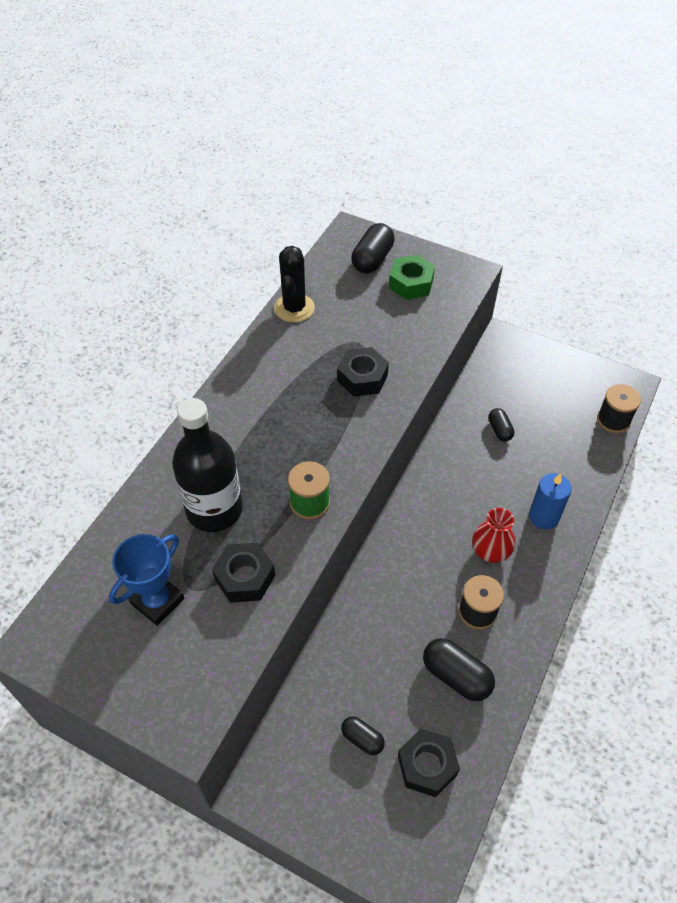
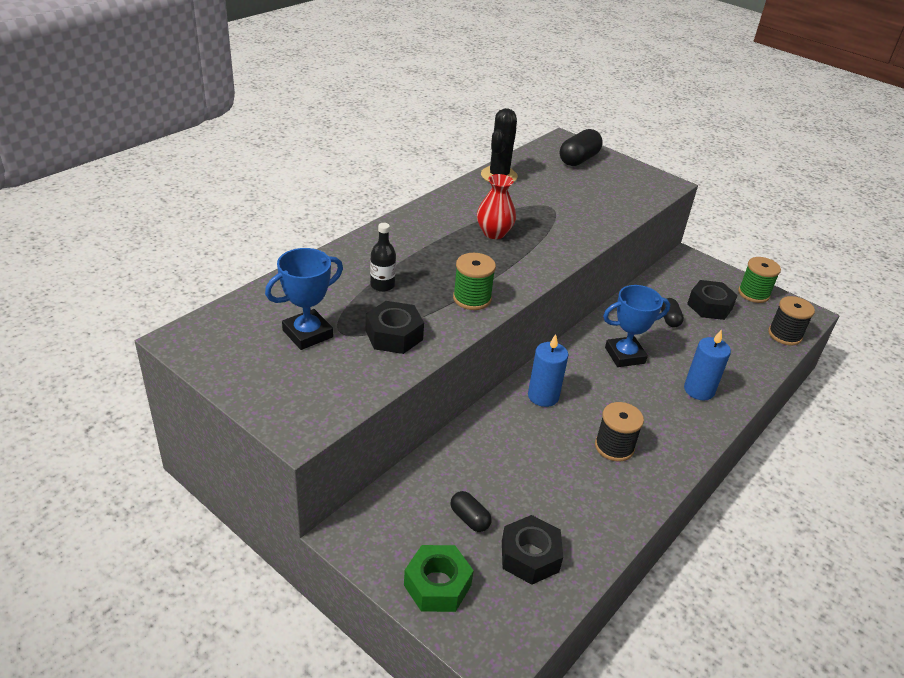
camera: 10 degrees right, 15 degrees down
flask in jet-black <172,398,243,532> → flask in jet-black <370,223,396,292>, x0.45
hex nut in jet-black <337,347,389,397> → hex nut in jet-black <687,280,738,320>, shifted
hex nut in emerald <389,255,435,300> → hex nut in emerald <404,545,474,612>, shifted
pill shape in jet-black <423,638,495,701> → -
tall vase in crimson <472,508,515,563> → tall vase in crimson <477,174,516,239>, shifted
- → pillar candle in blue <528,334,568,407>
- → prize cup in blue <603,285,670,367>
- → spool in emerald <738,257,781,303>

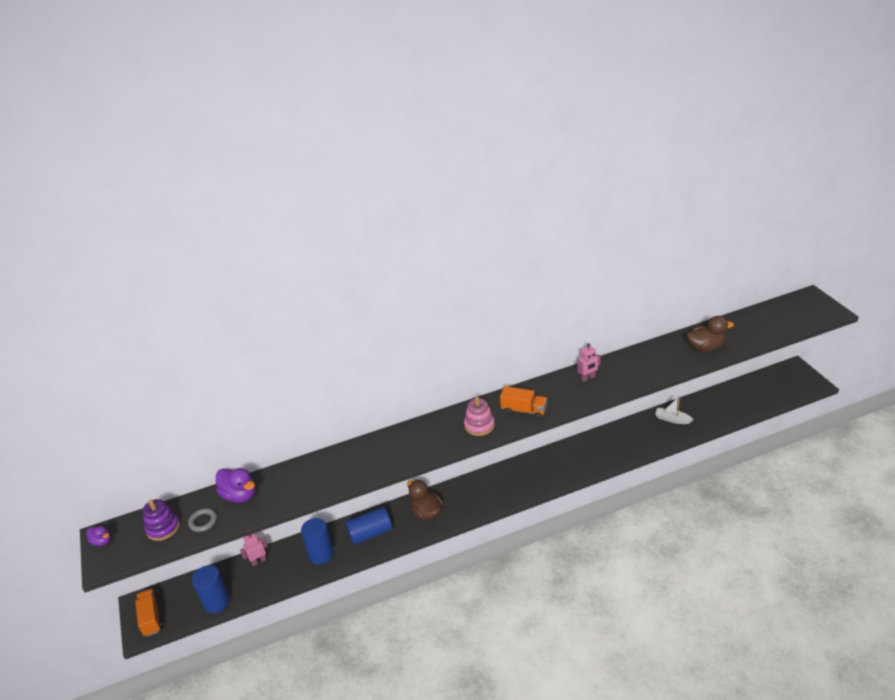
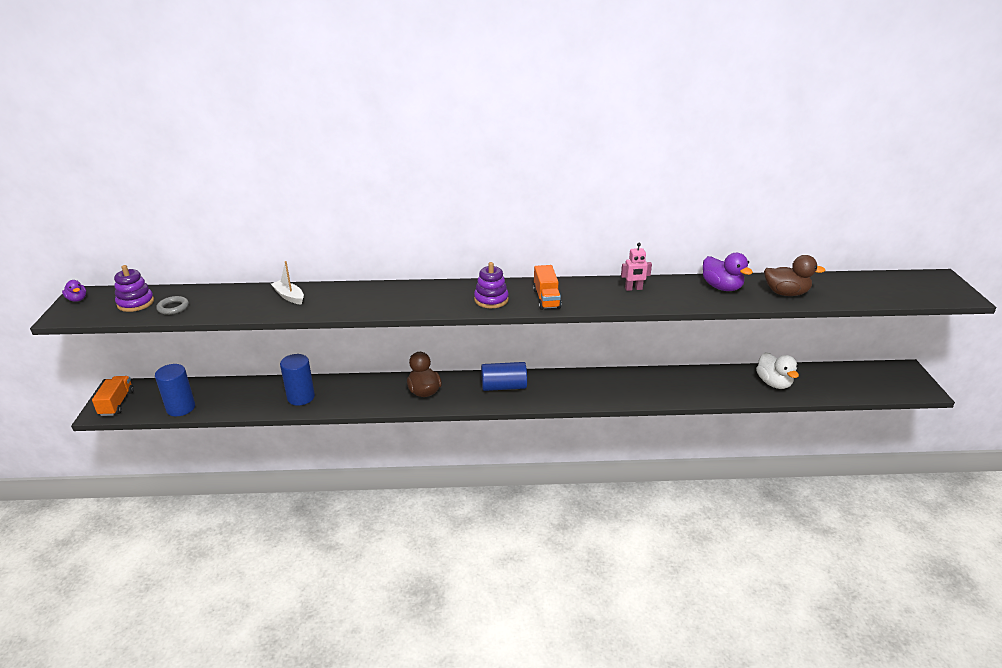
camera: 15 degrees right, 5 degrees down
duck in purple <216,468,255,503> → duck in purple <703,253,753,291>, shifted
toy robot in rosy <240,533,268,566> → -
cylinder in blue <345,506,392,545> → cylinder in blue <481,362,527,391>, shifted
stacking rings in rosy <464,397,495,436> → stacking rings in purple <474,262,509,308>
lorry in orange-coloured <500,386,547,419> → lorry in orange-coloured <533,265,562,310>, 45 degrees clockwise
toy boat in white <655,396,694,424> → toy boat in white <271,261,304,305>, shifted
- → duck in white <756,352,799,389>

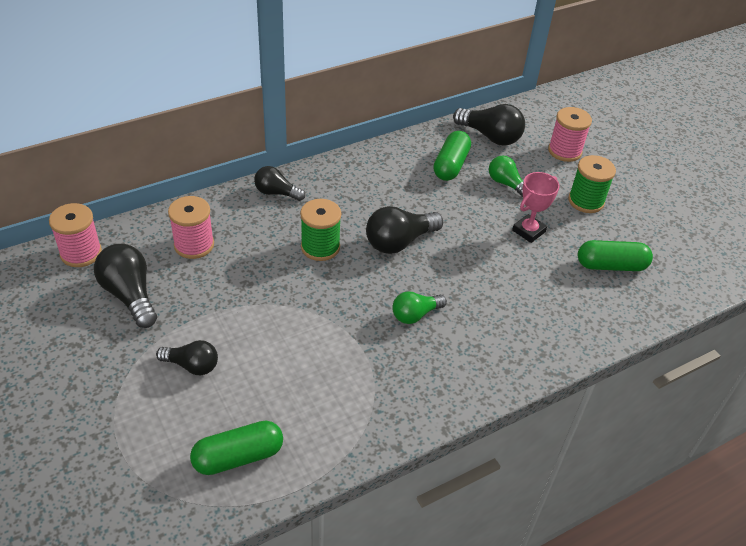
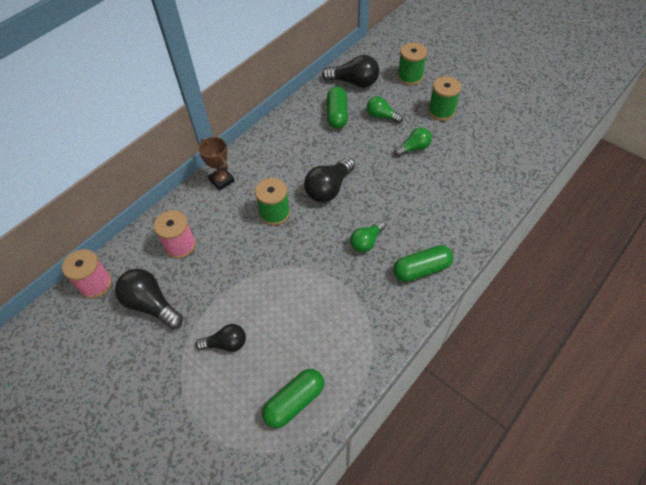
camera: 15 degrees left, 10 degrees up
bulb in jet-black <254,166,305,201> → prize cup in russet <198,137,235,191>
prize cup in rosy <512,172,560,243> → bulb in emerald <394,128,432,157>
spool in rosy <548,107,592,162> → spool in emerald <398,43,427,85>
pill shape in emerald <578,240,653,271> → pill shape in emerald <393,245,453,282>, shifted

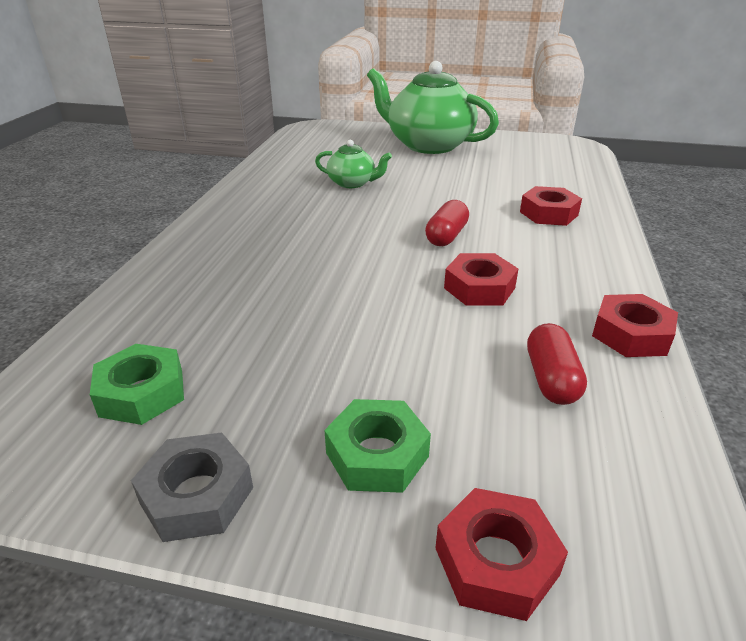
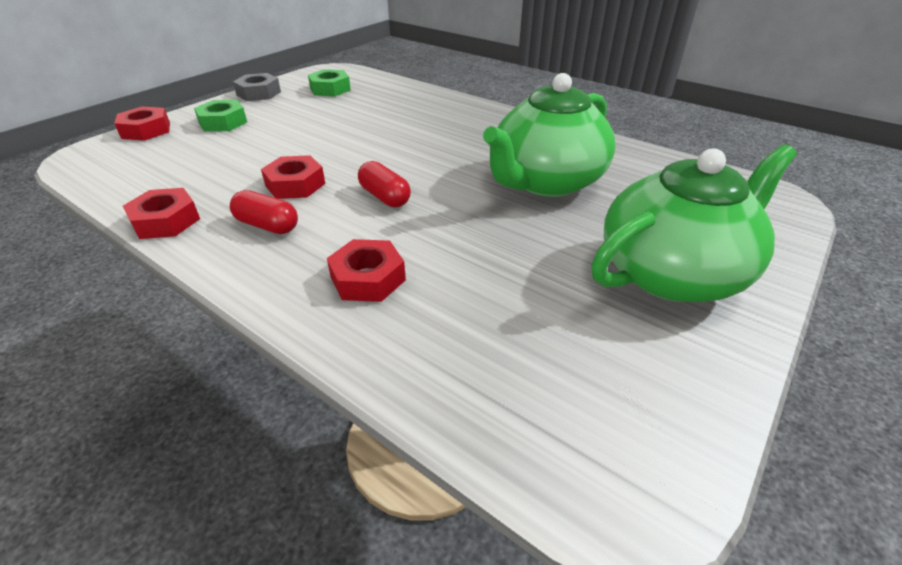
camera: 115 degrees right, 5 degrees up
tea pot in emerald <315,140,392,188> → tea pot in emerald <483,73,616,197>, x2.10
pill shape in crimson <527,323,587,405> → pill shape in crimson <230,190,298,234>, shifted

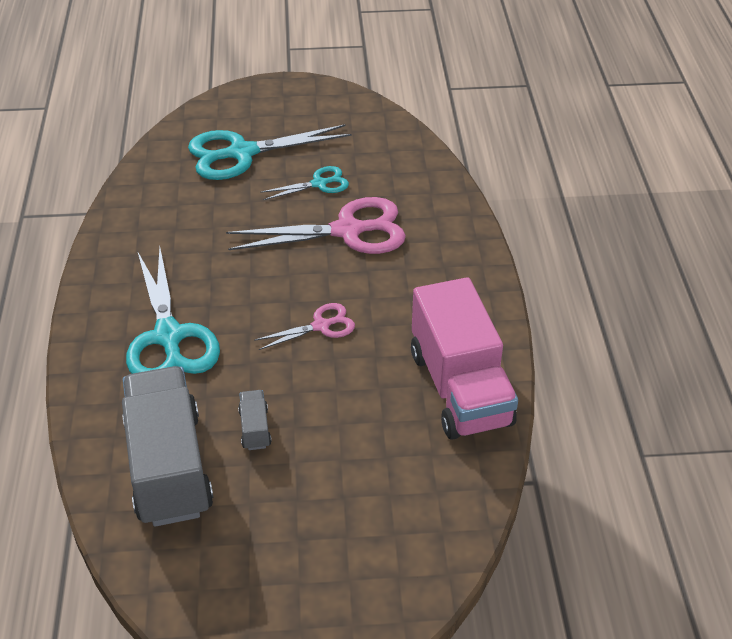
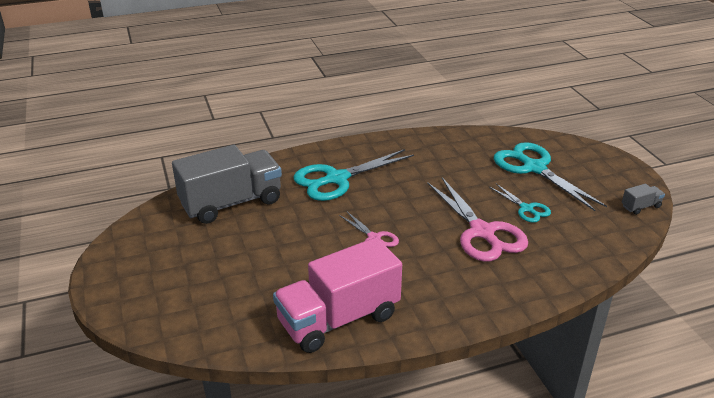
camera: 75 degrees right, 10 degrees down
lorry in gray <238,390,272,450> → lorry in gray <622,184,665,215>, shifted

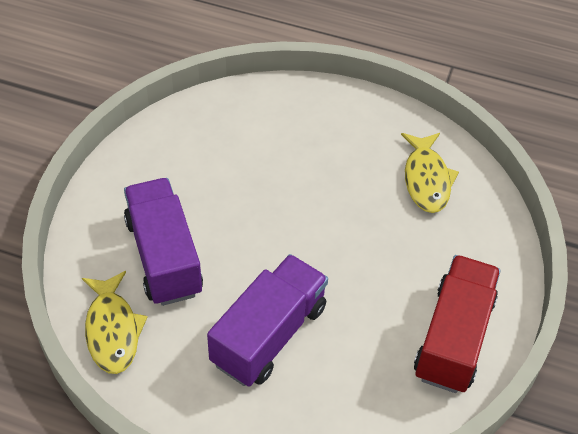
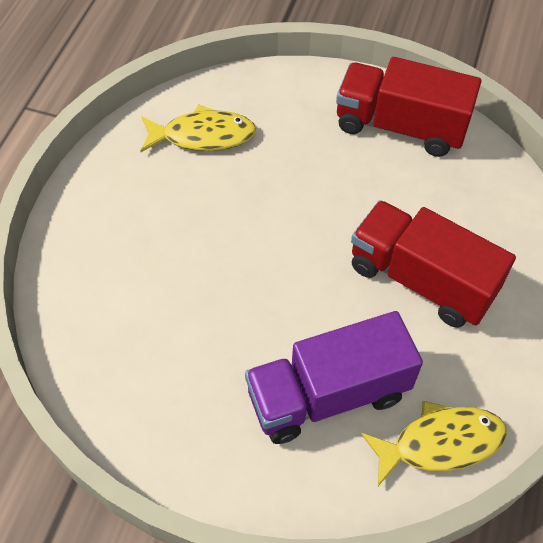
camera: 90 degrees left, 5 degrees up
lorry in purple <207,254,328,387> → lorry in crimson <351,200,516,328>

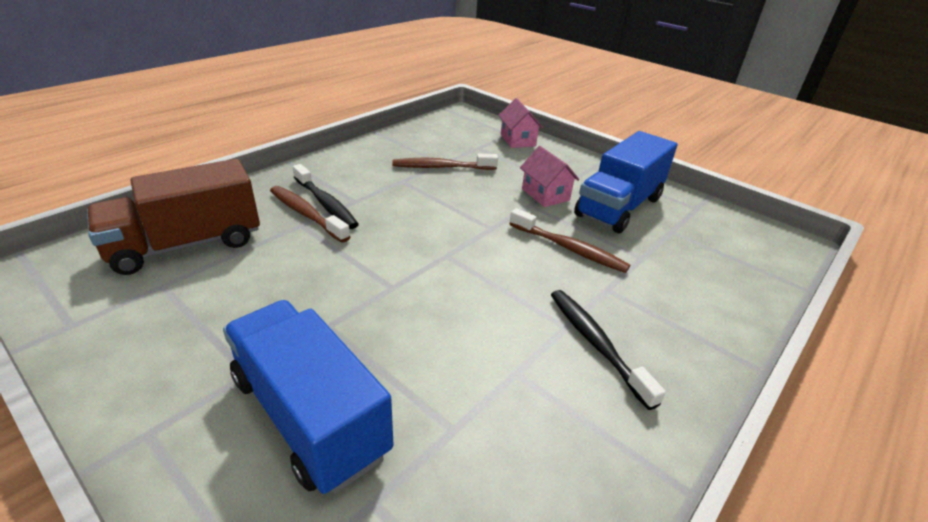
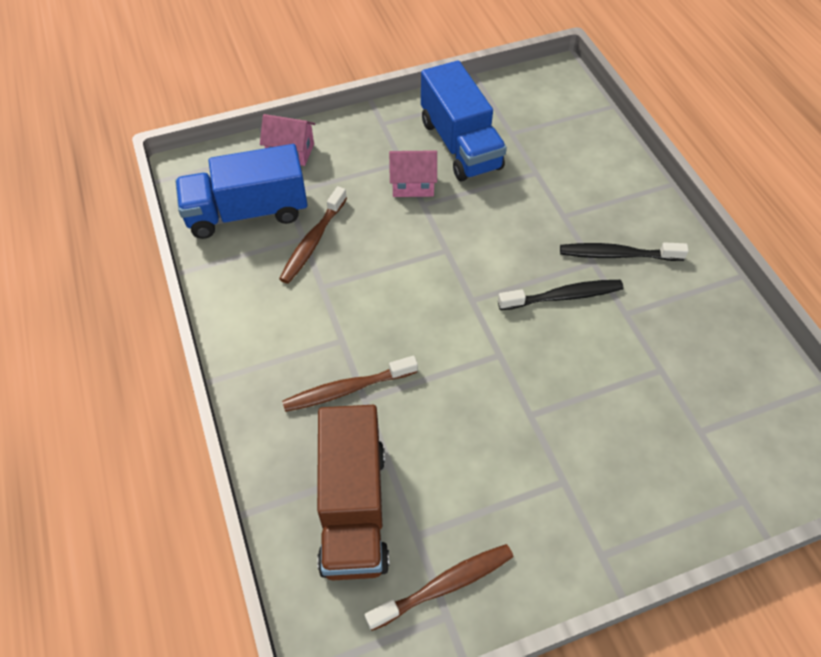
camera: 60 degrees left, 20 degrees up
lorry in blue <223,300,394,494> → lorry in blue <175,144,307,239>, shifted
tooth brush in jet-black <293,164,359,229> → tooth brush in jet-black <498,280,624,310>, shifted
tooth brush in russet <509,208,630,273> → tooth brush in russet <365,544,513,631>, shifted

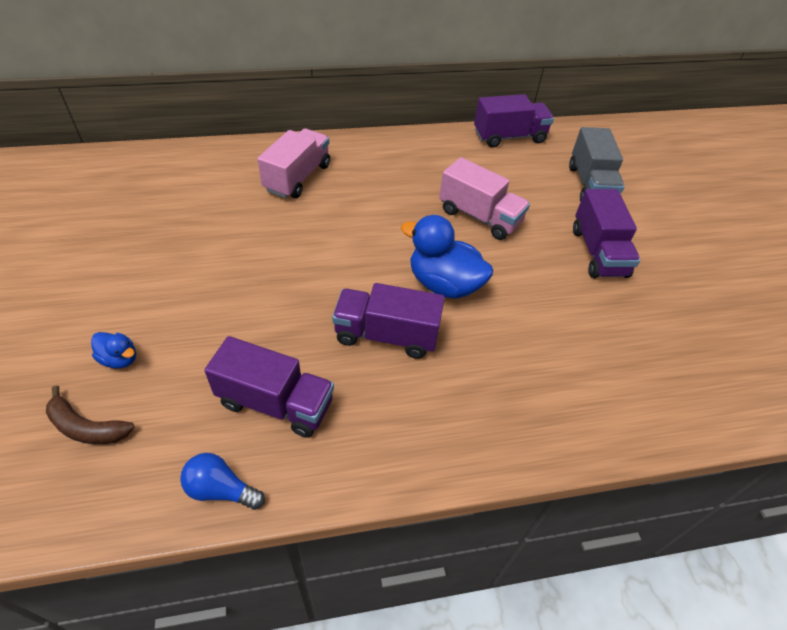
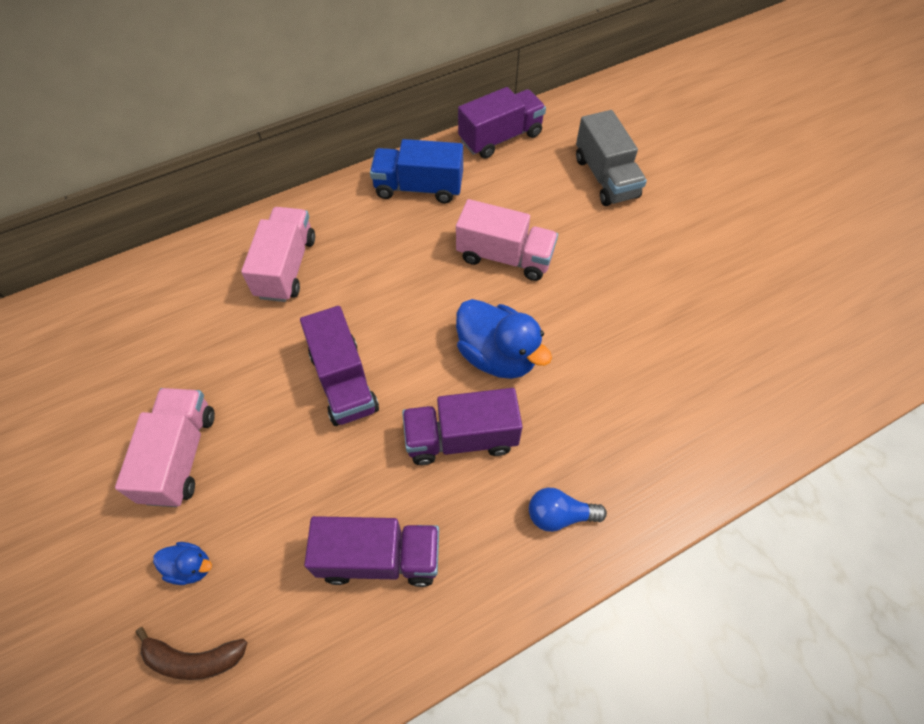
camera: 15 degrees left, 10 degrees up
bulb in blue <180,453,265,510> → bulb in blue <529,488,607,532>, shifted
duck in blue <401,215,493,299> → duck in blue <456,299,552,379>, 150 degrees counterclockwise
lorry in purple <573,189,640,278> → lorry in purple <300,306,379,426>, shifted
- → lorry in rosy <115,388,215,507>
- → lorry in blue <370,139,463,203>

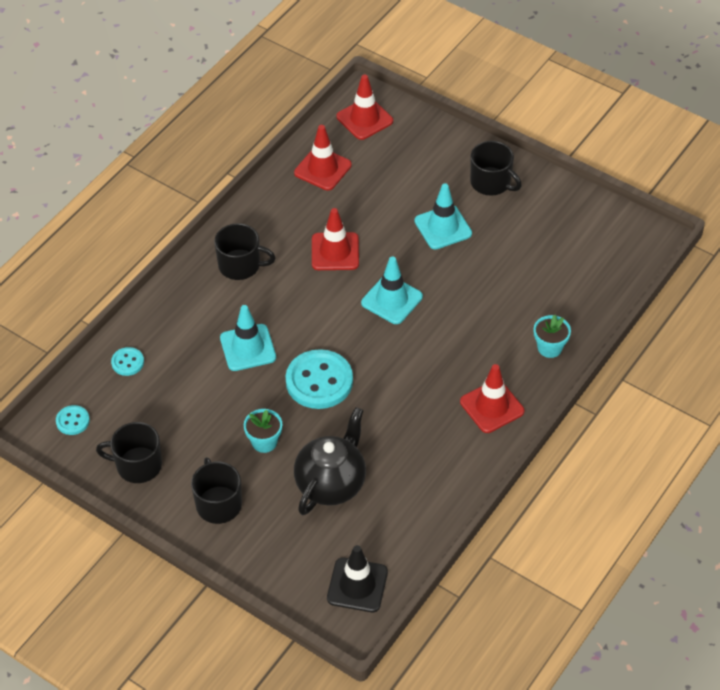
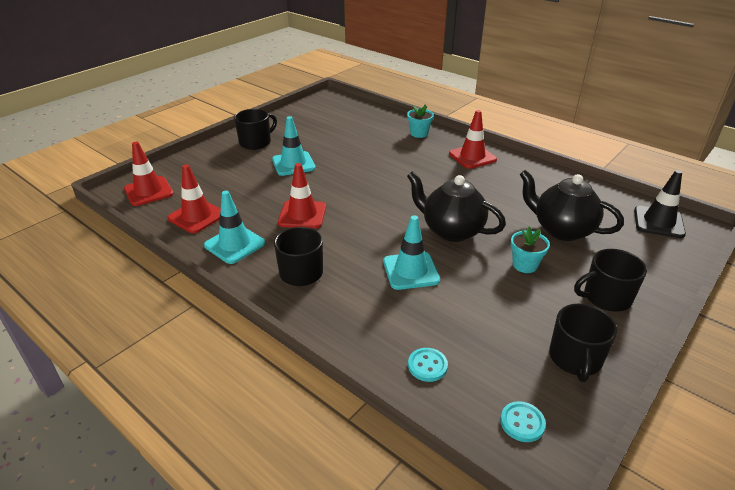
camera: 85 degrees left, 15 degrees down
button in turquoise <286,349,353,409> → tea pot in jet-black <407,171,506,242>
safety cone in turquoise <361,257,423,324> → safety cone in turquoise <204,191,265,264>, shifted

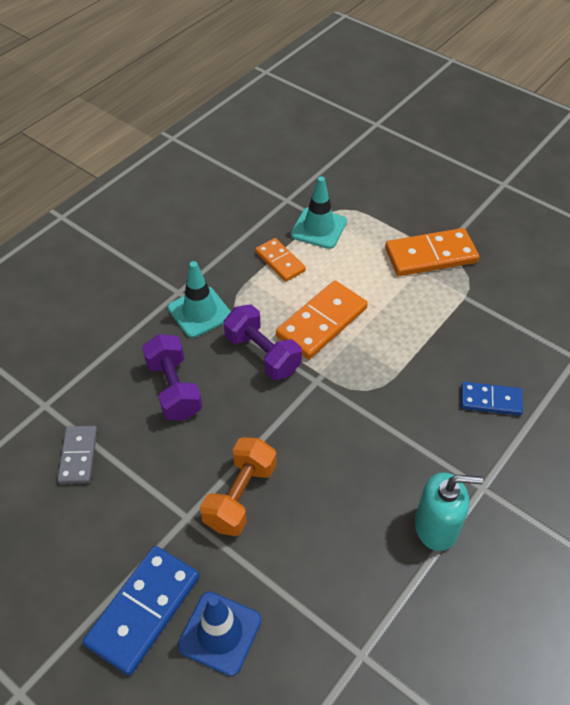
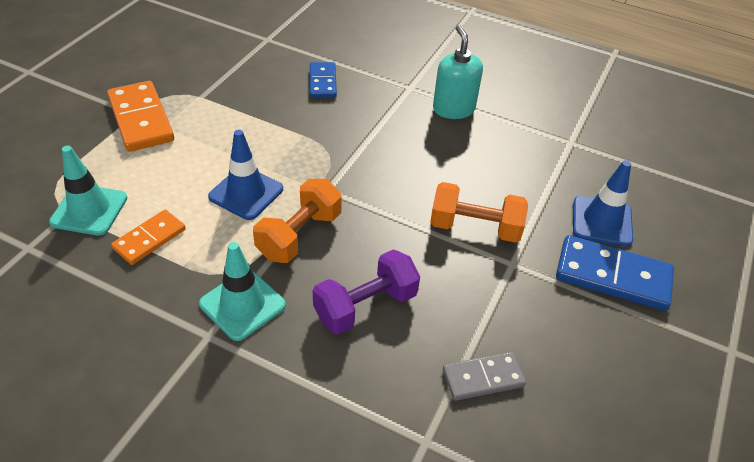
camera: 105 degrees left, 5 degrees down
dumbbell in purple <224,304,302,380> → dumbbell in orange-coloured <253,179,342,263>
domino piece in orange-coloured <276,281,368,359> → safety cone in blue <208,130,283,220>

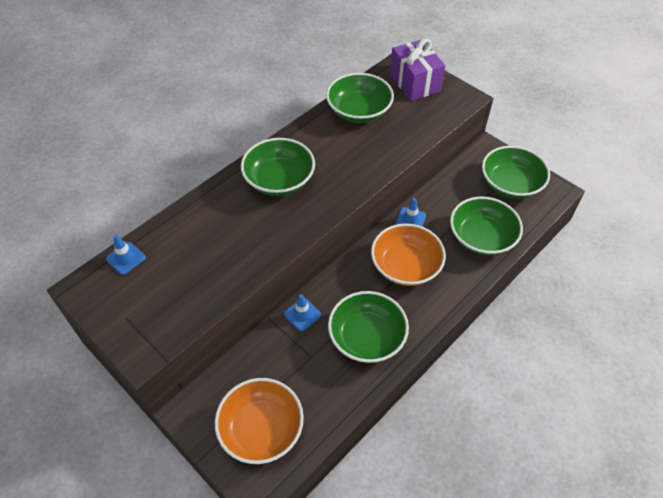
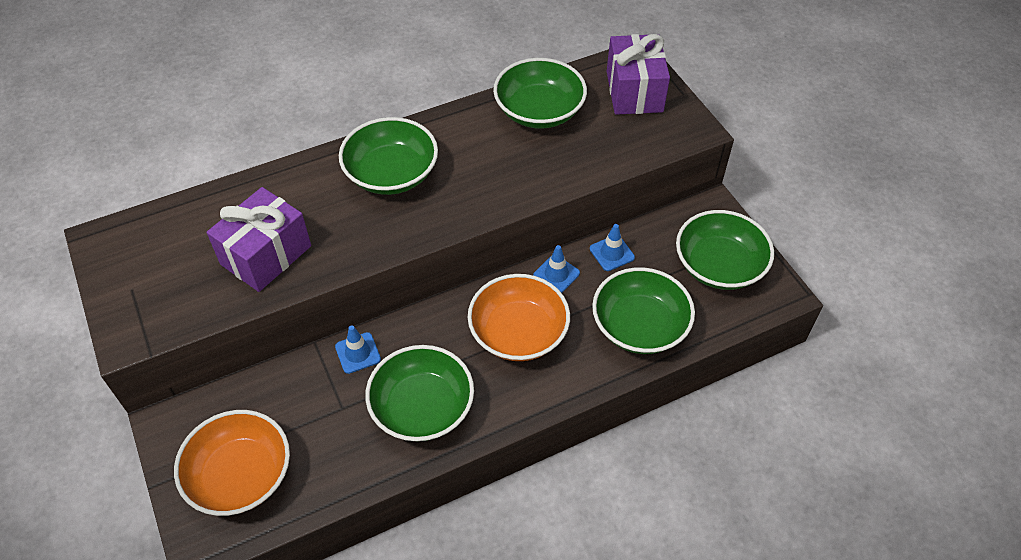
camera: 20 degrees right, 0 degrees up
safety cone in blue <106,235,146,275> → safety cone in blue <590,224,635,271>, shifted
- → gift in purple <207,187,311,292>

